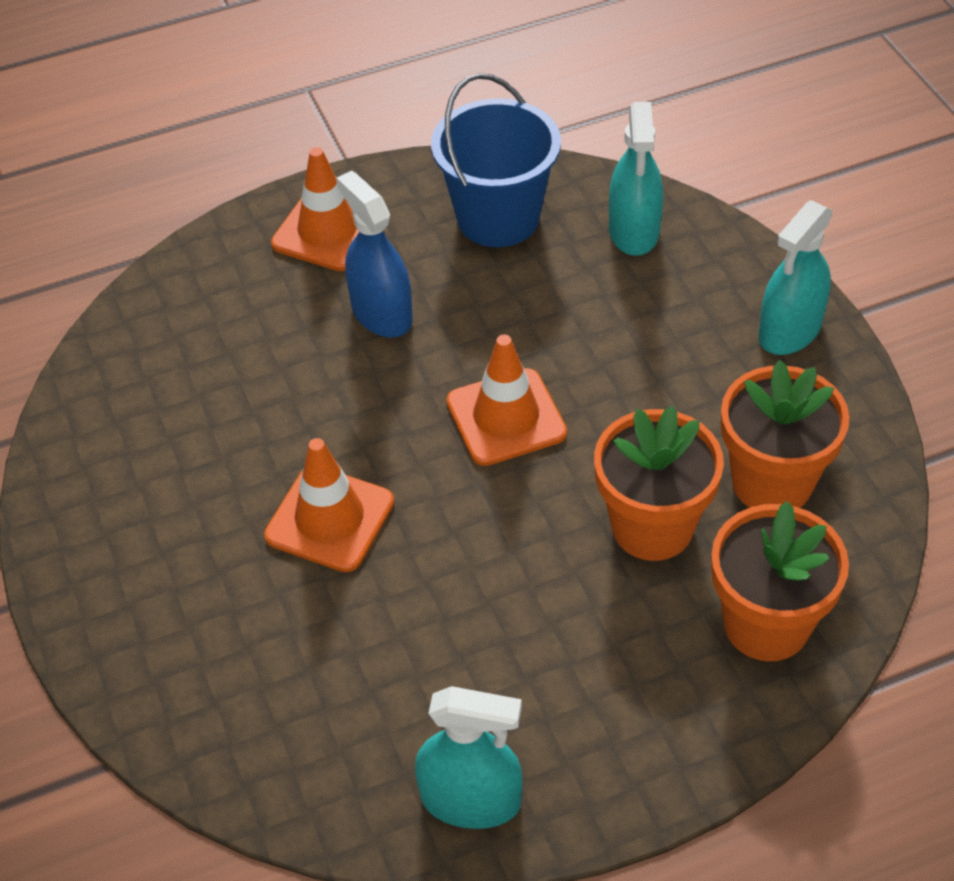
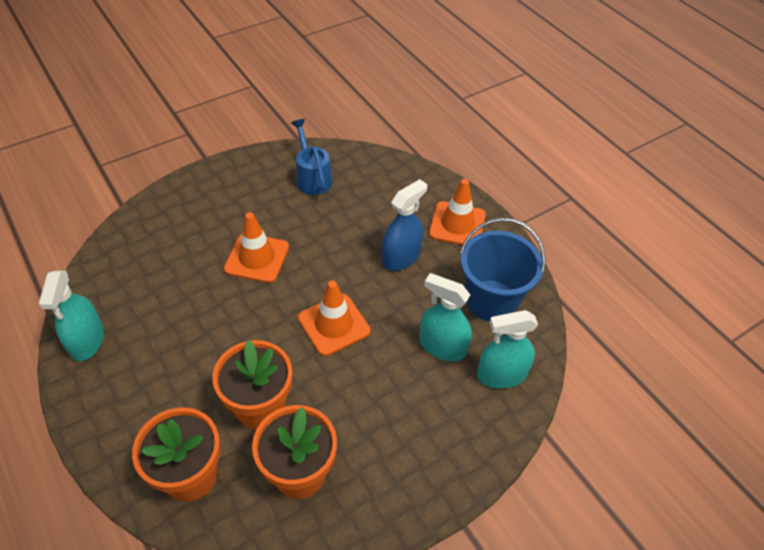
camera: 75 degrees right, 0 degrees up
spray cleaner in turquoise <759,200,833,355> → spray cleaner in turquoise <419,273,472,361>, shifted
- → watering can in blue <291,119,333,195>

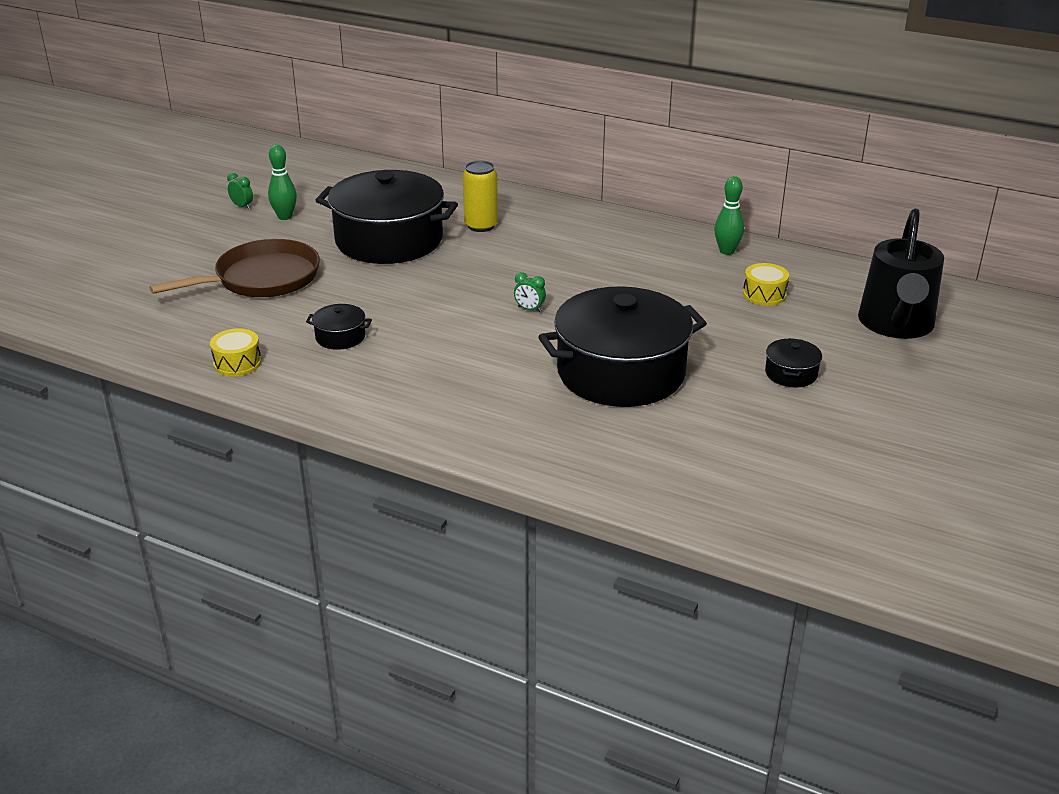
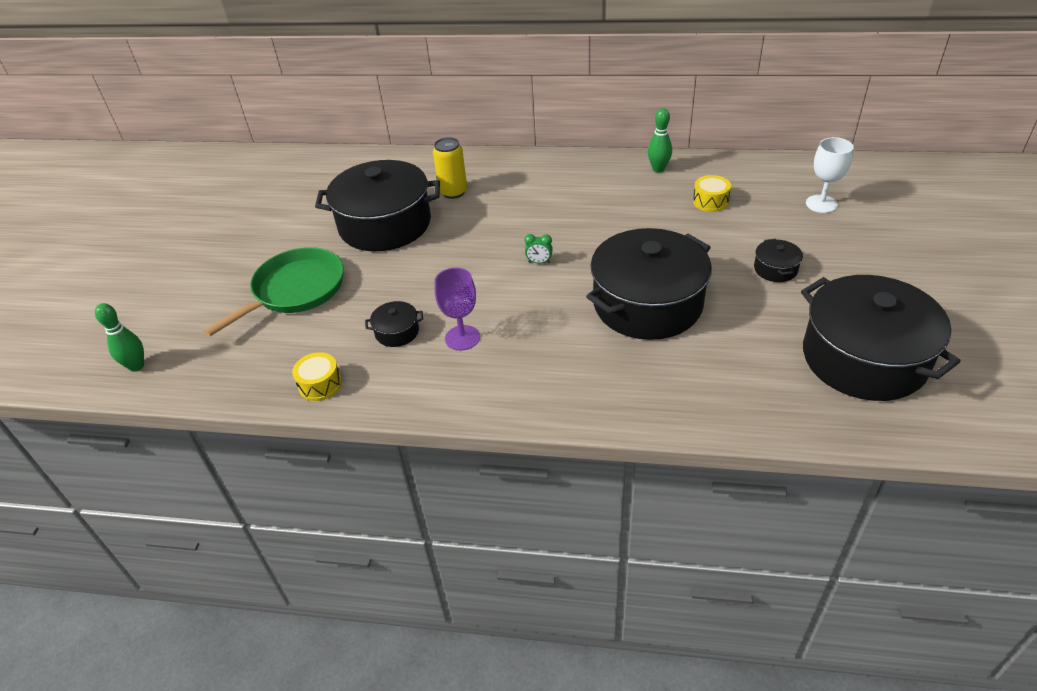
camera: 15 degrees left, 10 degrees up
skillet in russet <149,239,320,297> → skillet in emerald <203,247,344,336>
clock in emerald <227,173,253,209> → -
skittle in emerald <268,145,297,220> → skittle in emerald <95,303,144,372>, shifted
watering can in jet-black <858,209,944,339> → wine glass in white <806,137,854,213>
- → wine glass in purple <435,268,480,351>
- → pot in jet-black <801,275,961,401>

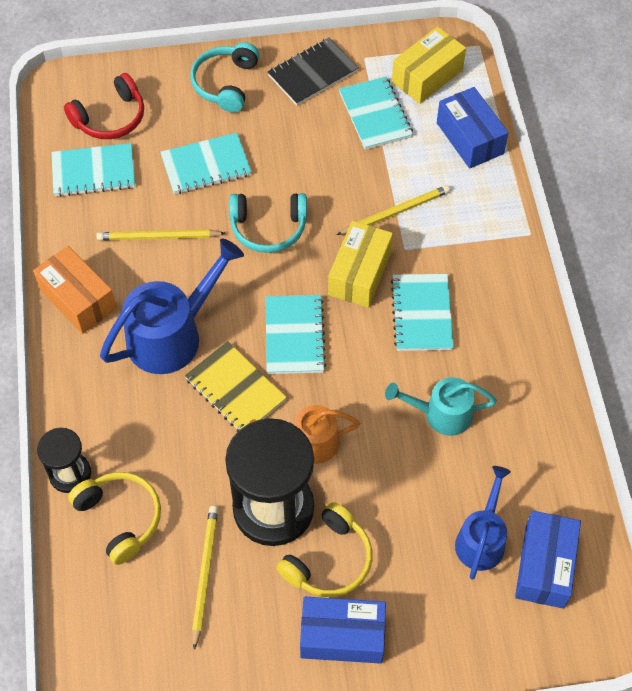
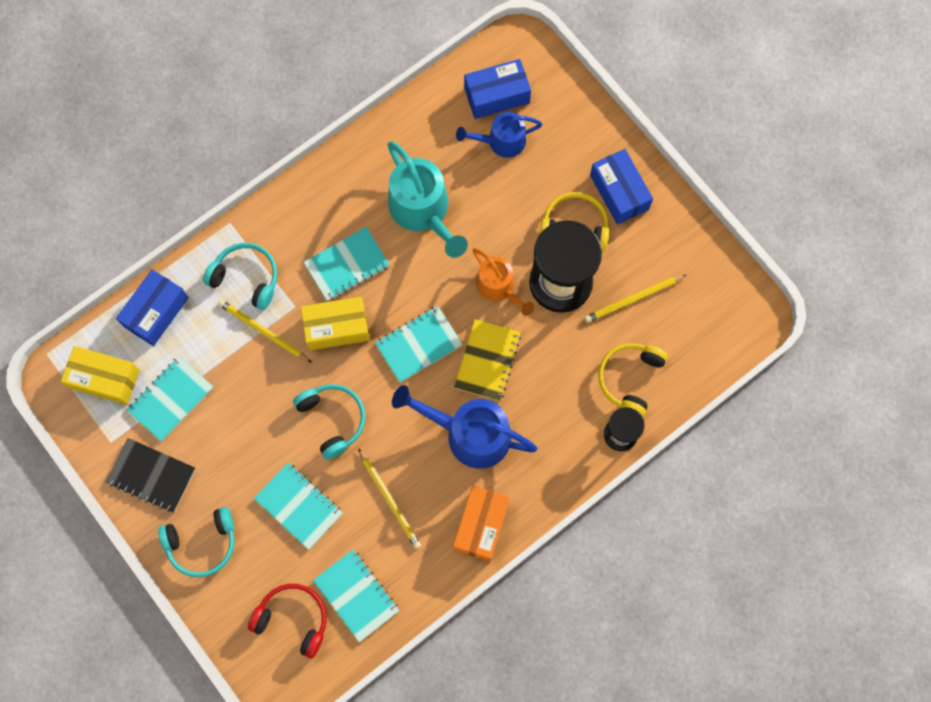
camera: 120 degrees left, 15 degrees up
watering can in turquoise <385,377,497,436> → watering can in turquoise <388,142,468,258>, x1.61
- → headset in turquoise <203,243,277,310>

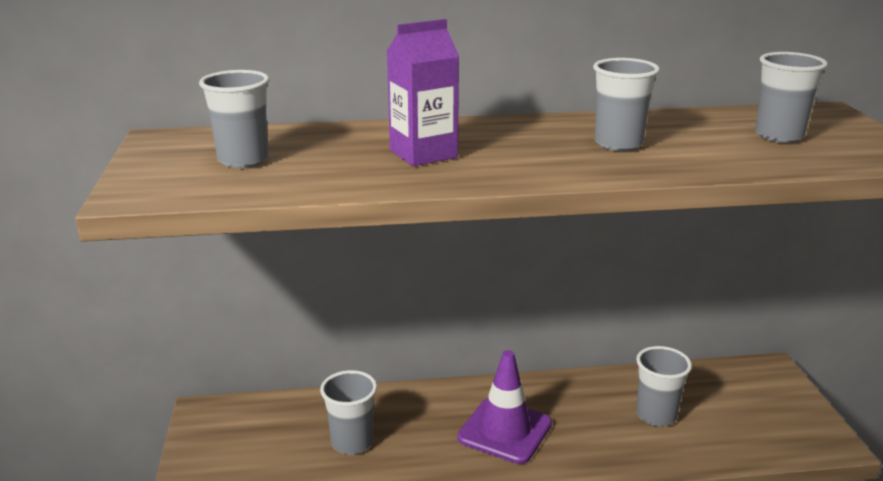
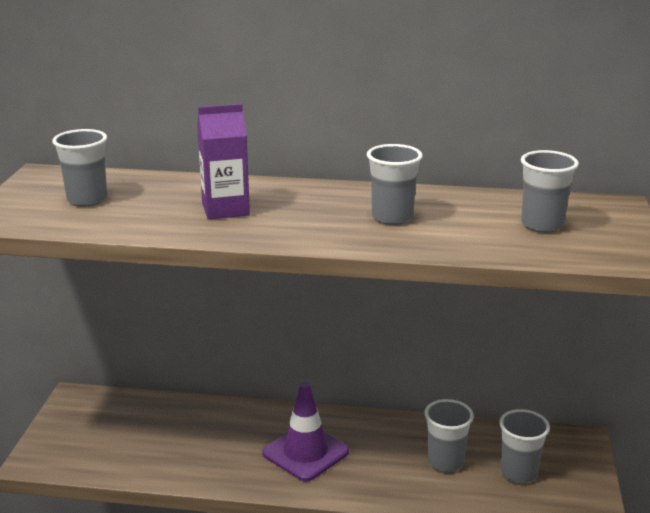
camera: 15 degrees right, 0 degrees up
tumbler in gray <320,370,377,455> → tumbler in gray <499,409,550,484>, shifted

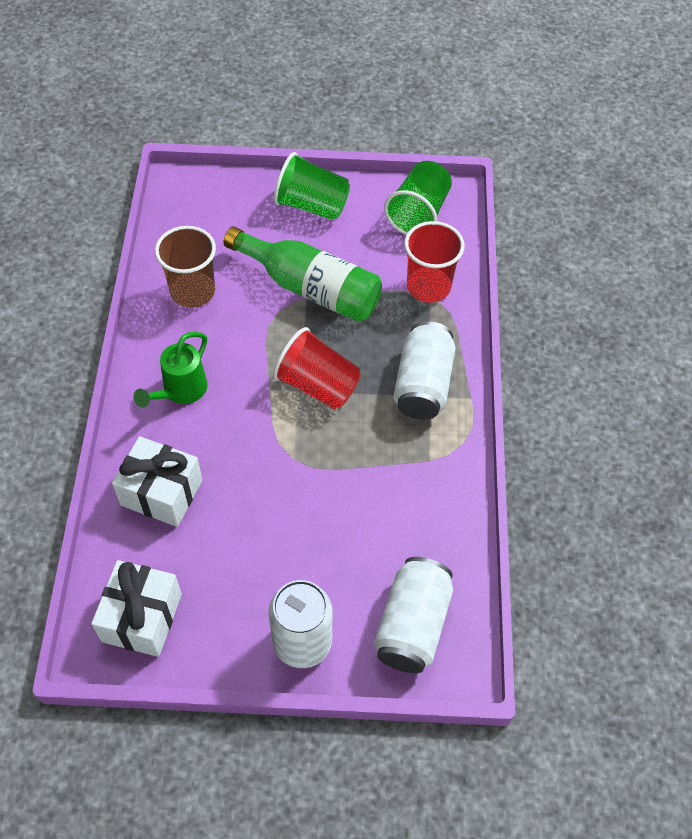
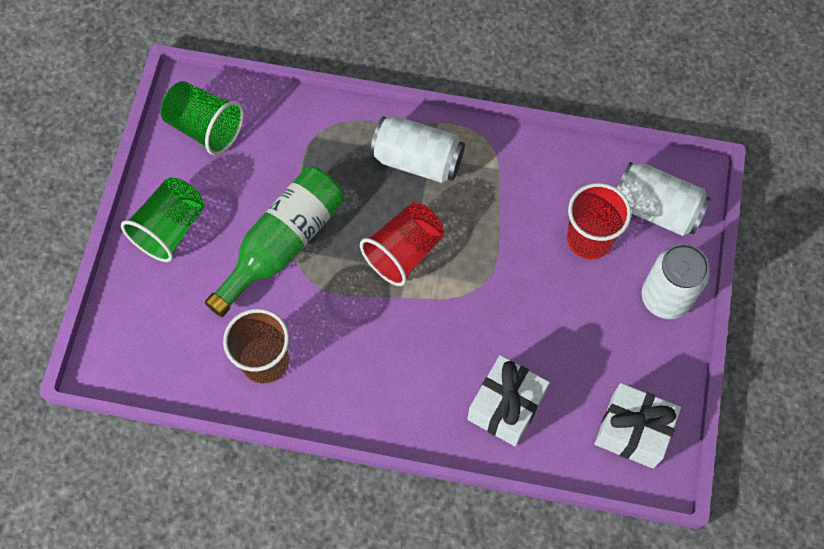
camera: 80 degrees left, 10 degrees up
watering can in emerald <133,332,208,408> → -
tumbler in crimson <404,221,465,303> → tumbler in crimson <567,183,631,260>, shifted

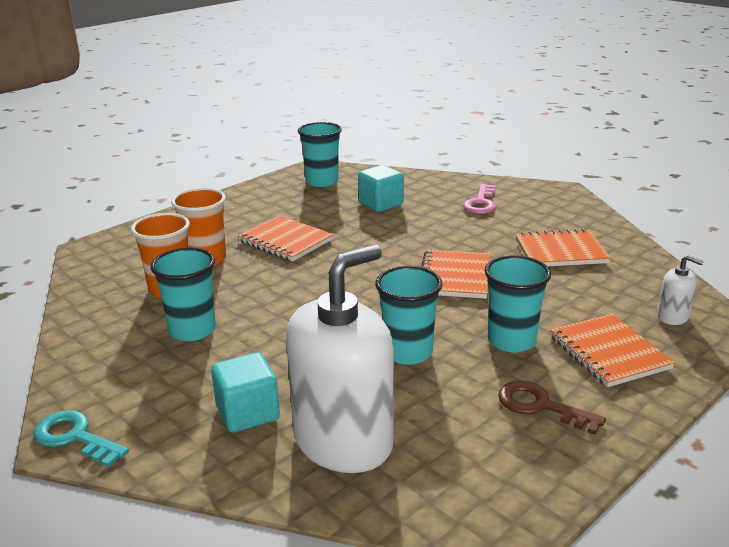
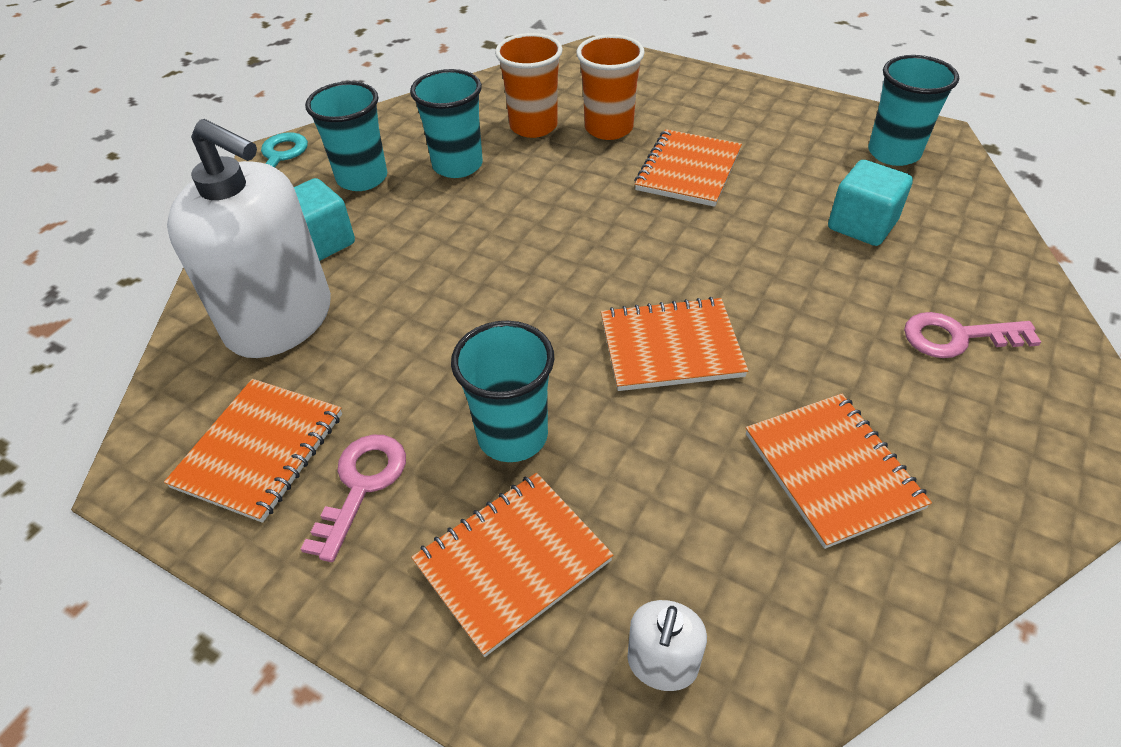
camera: 75 degrees right, 20 degrees up
tumbler in turquoise <375,266,442,365> → tumbler in turquoise <305,81,387,191>, shifted
key in russet <498,381,606,435> → key in rosy <301,435,406,562>
- → exercise book in orange-coloured <164,379,342,523>

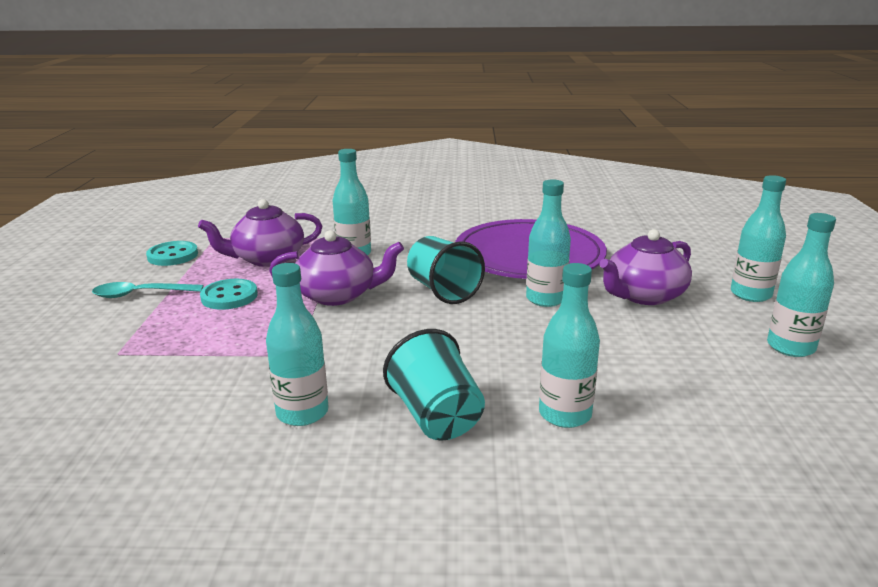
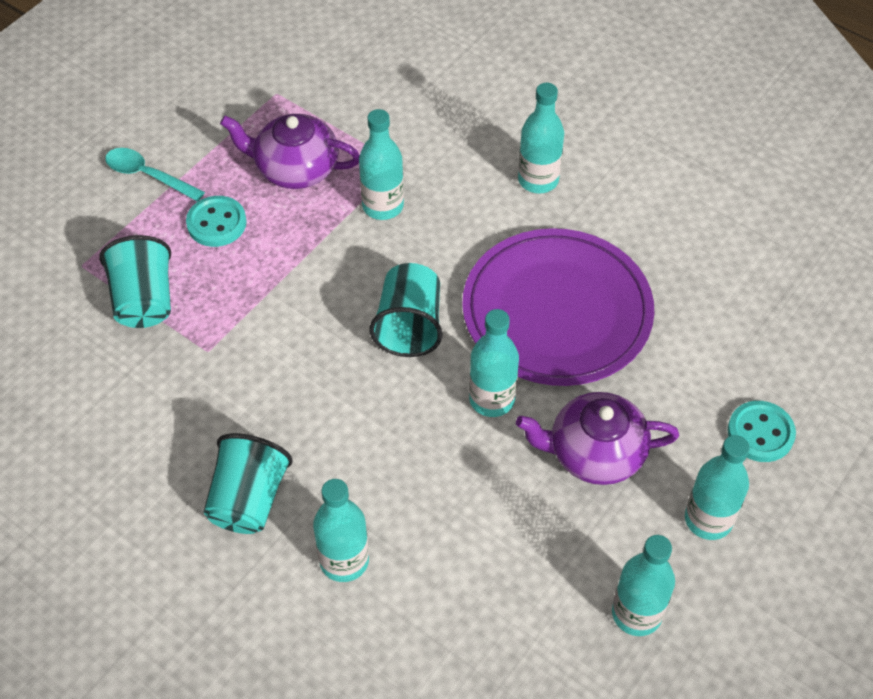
camera: 35 degrees right, 30 degrees up
button in turquoise <146,241,198,266> → button in turquoise <728,401,796,462>, shifted
flask in turquoise <266,263,329,426> → flask in turquoise <518,83,564,193>, shifted
tea pot in purple <269,230,404,306> → -
- → tumbler in turquoise <99,235,171,328>

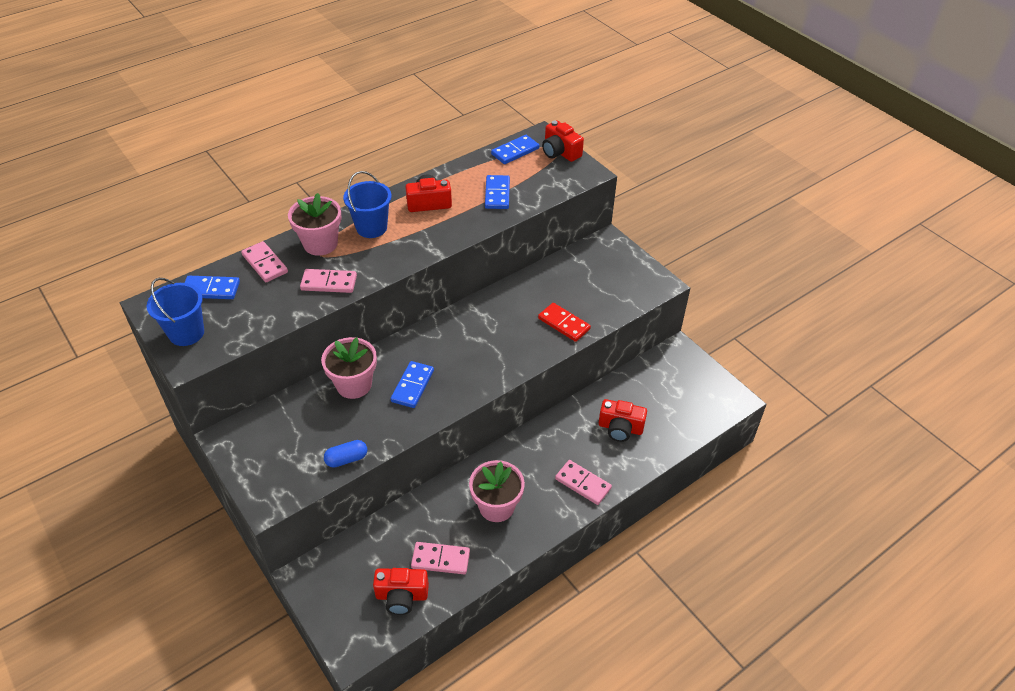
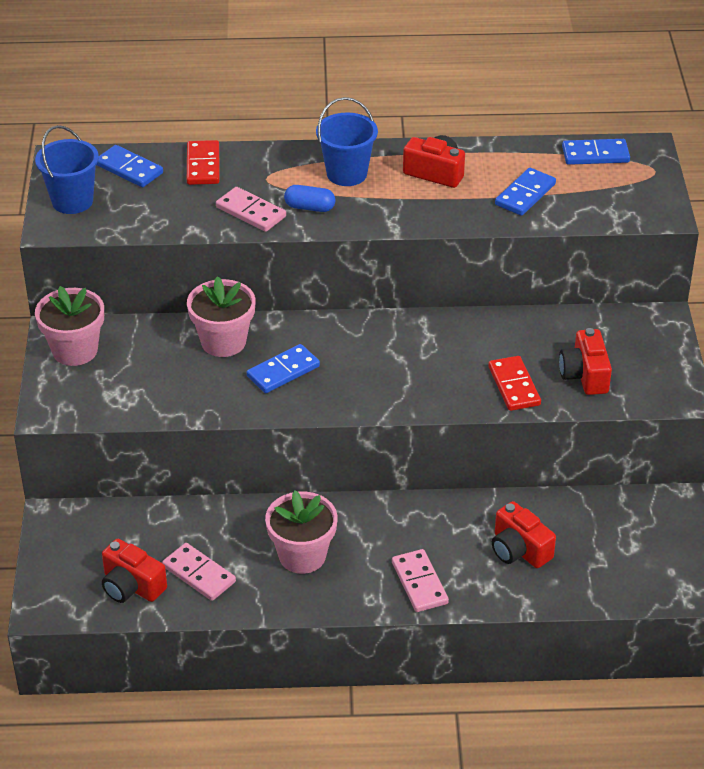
camera: 35 degrees right, 5 degrees down
domino piece in rosy <241,241,288,282> → domino piece in crimson <187,140,220,185>
flower pot in rosy <288,193,342,256> → flower pot in rosy <35,286,104,366>, shifted
pill shape in blue <324,440,367,468> → pill shape in blue <284,185,335,212>, shifted
camera in crimson <542,120,584,162> → camera in crimson <559,328,612,395>, shifted

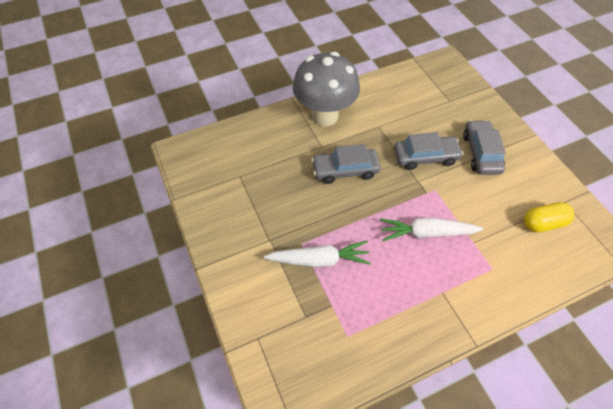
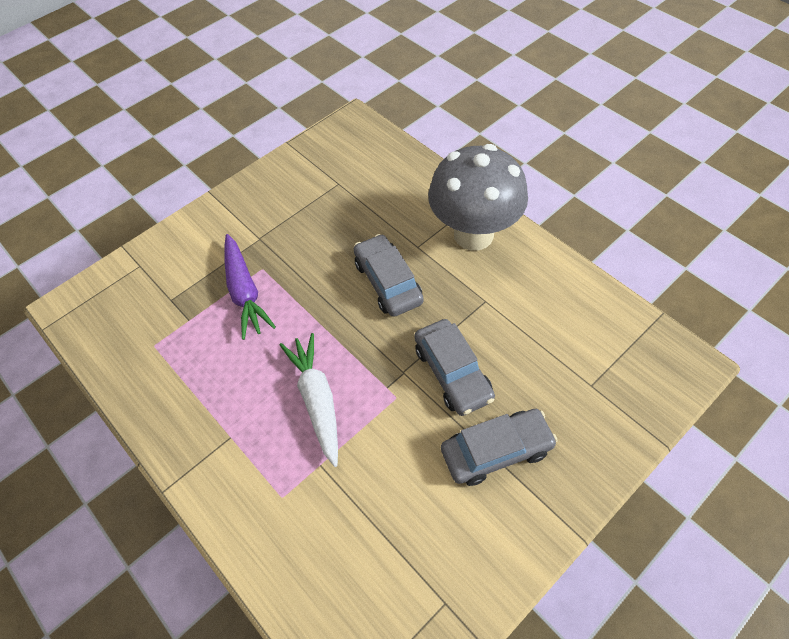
camera: 75 degrees right, 0 degrees up
carrot in white <264,241,371,267> → carrot in purple <224,234,276,340>
pill shape in bright yellow <524,202,575,233> → -

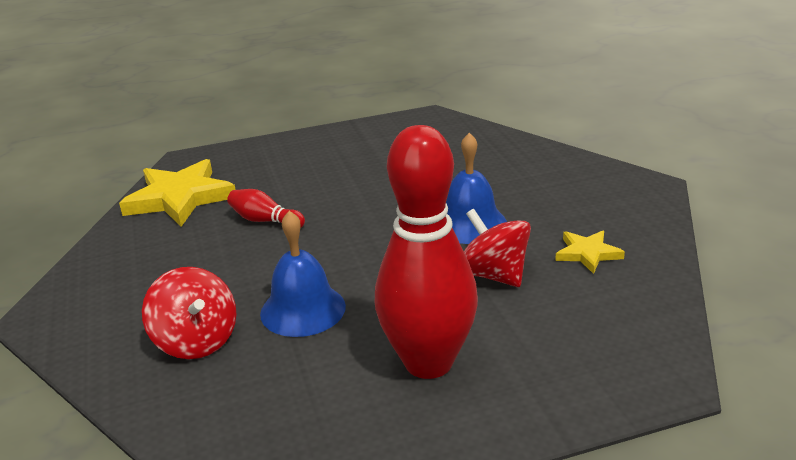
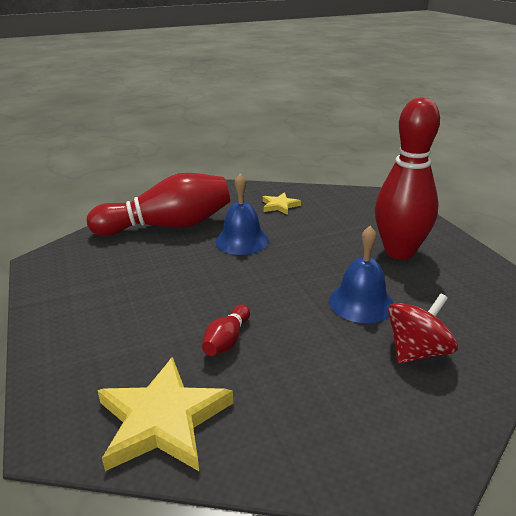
camera: 95 degrees left, 0 degrees up
spinning top in crimson <464,209,531,287> → -
- → skittle in crimson <87,173,230,236>

